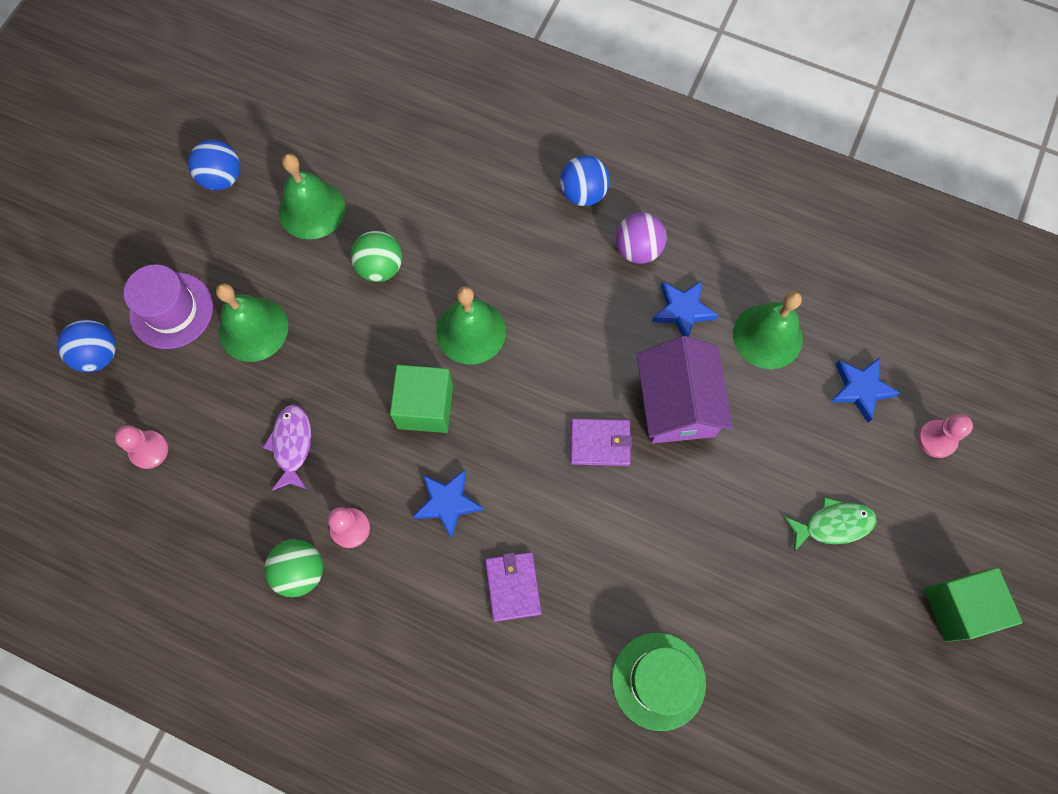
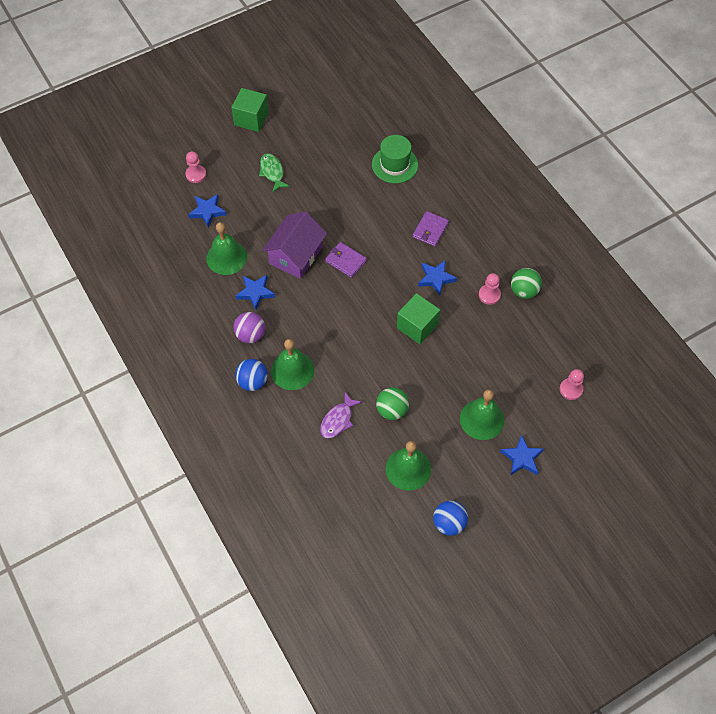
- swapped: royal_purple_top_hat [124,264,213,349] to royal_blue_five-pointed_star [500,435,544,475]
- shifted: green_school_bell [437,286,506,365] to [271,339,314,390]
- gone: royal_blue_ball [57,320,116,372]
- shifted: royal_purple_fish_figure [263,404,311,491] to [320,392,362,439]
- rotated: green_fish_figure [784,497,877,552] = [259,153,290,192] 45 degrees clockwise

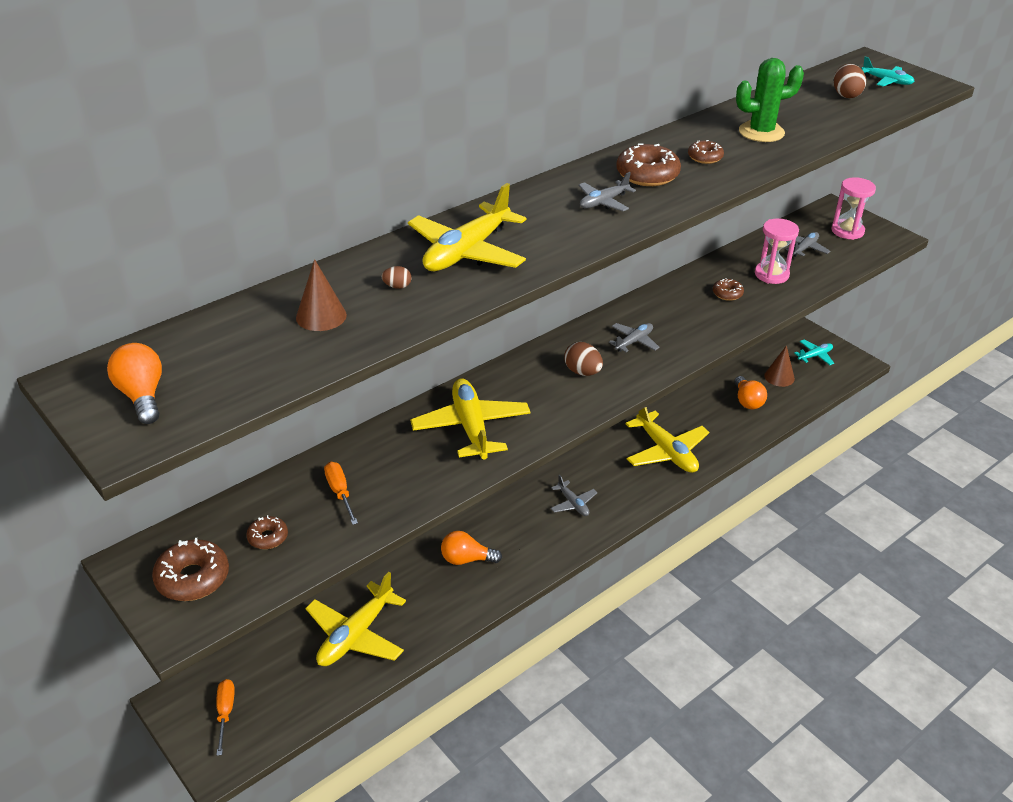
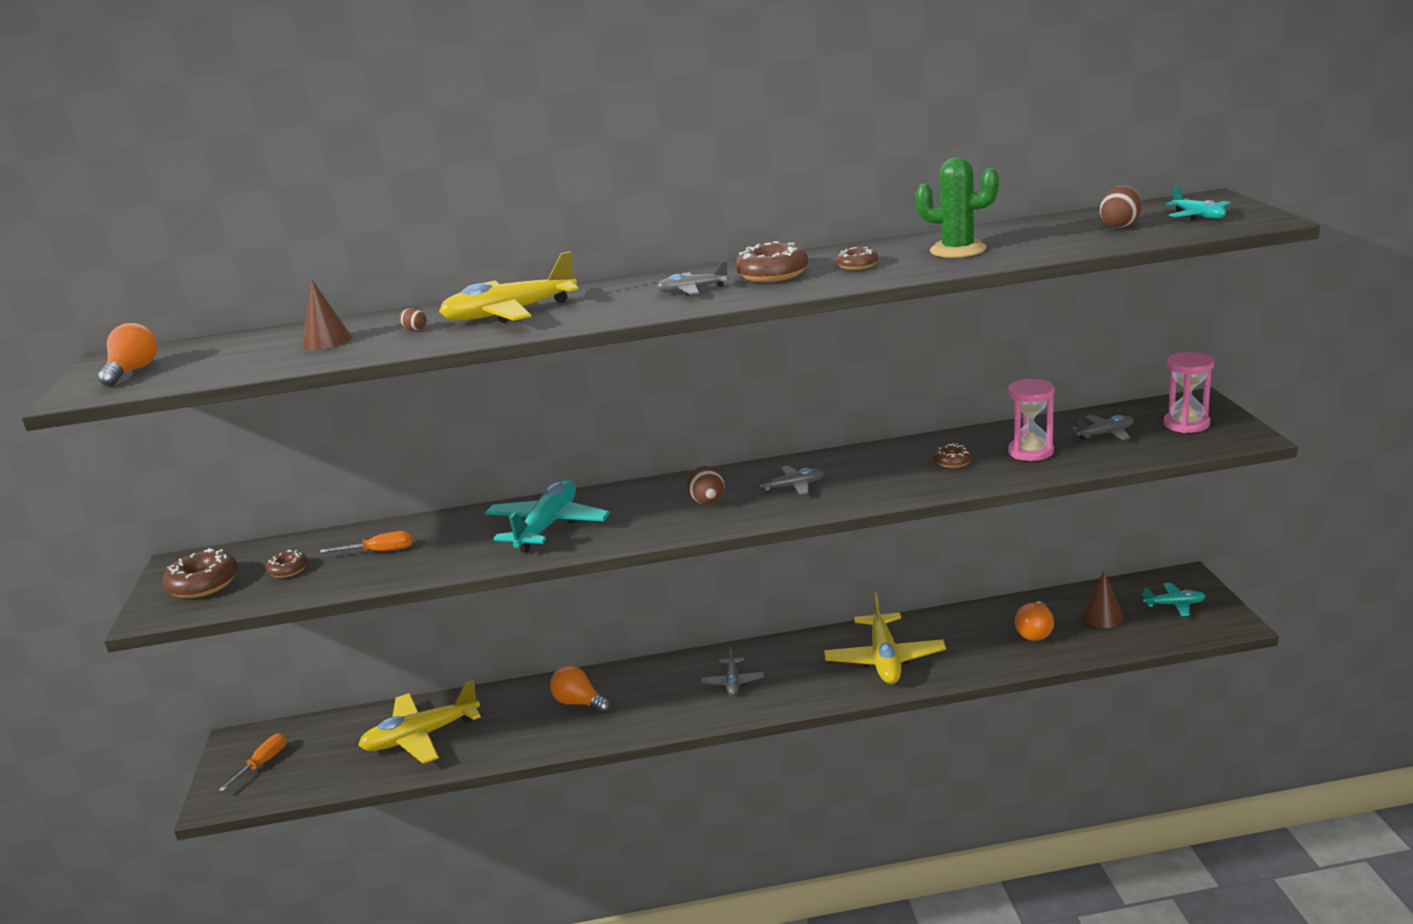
- repainted: bright_yellow_plane [410,379,531,460] to aqua_plane [485,480,610,552]
- rotated: orange_hand_screwdriver [324,462,358,525] = [320,531,413,553] 75 degrees clockwise

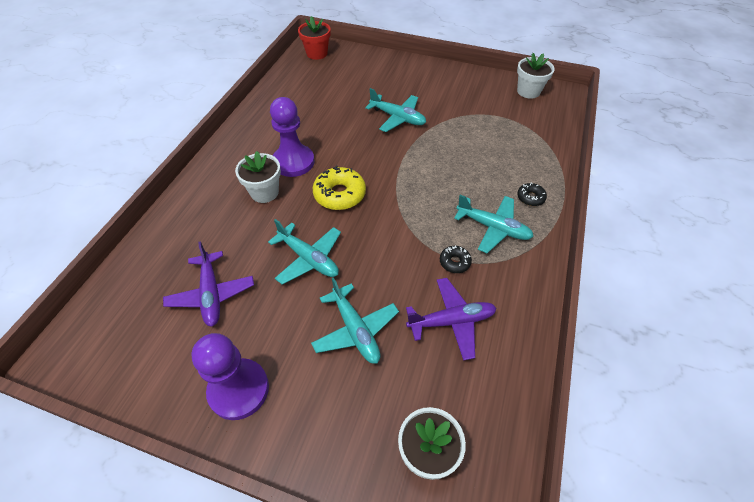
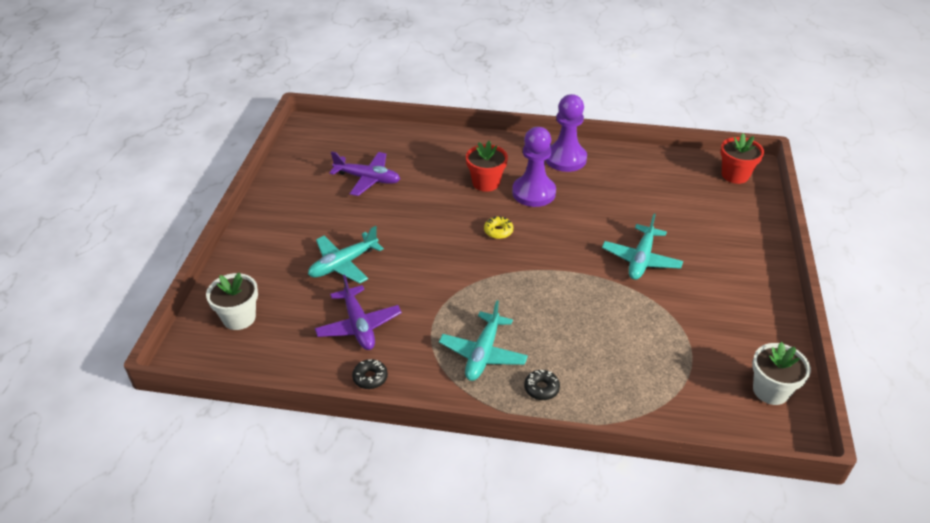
- repainted: snow-white_plant_pot [235,151,281,203] to scarlet_plant_pot [466,141,508,192]
- scaled: bright_yellow_donut [313,166,366,210] = [484,216,513,239] x0.54
- gone: aqua_plane [268,219,341,285]
- rotated: royal_purple_plane [163,241,254,327] = [329,152,400,196] 135 degrees counterclockwise
- shifted: ebony_donut [440,245,472,273] to [352,359,388,389]
- shifted: royal_purple_pawn [191,333,269,420] to [545,94,587,172]

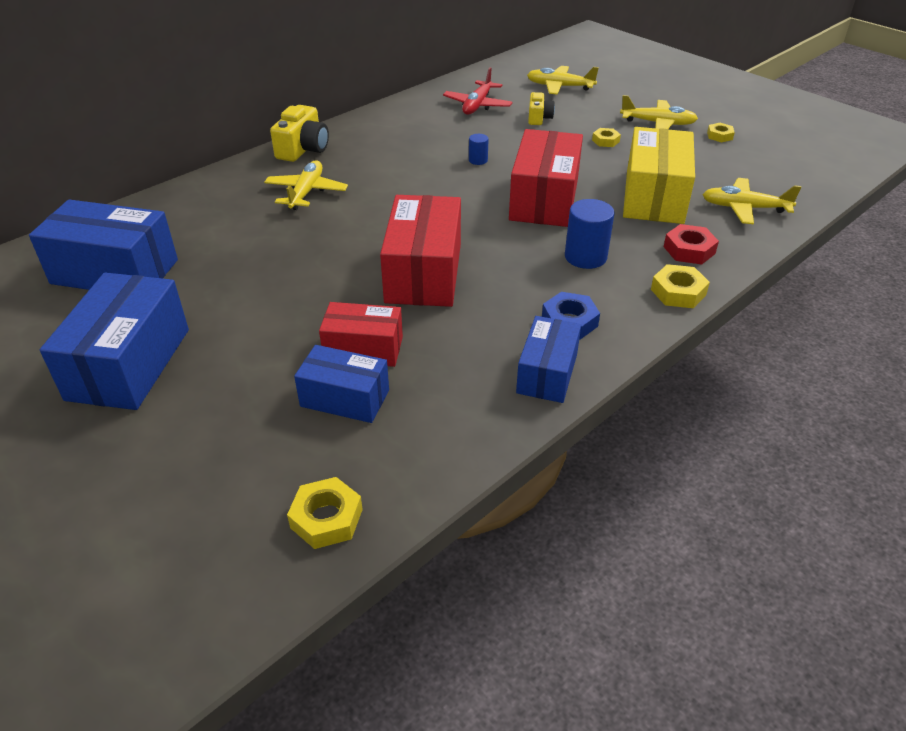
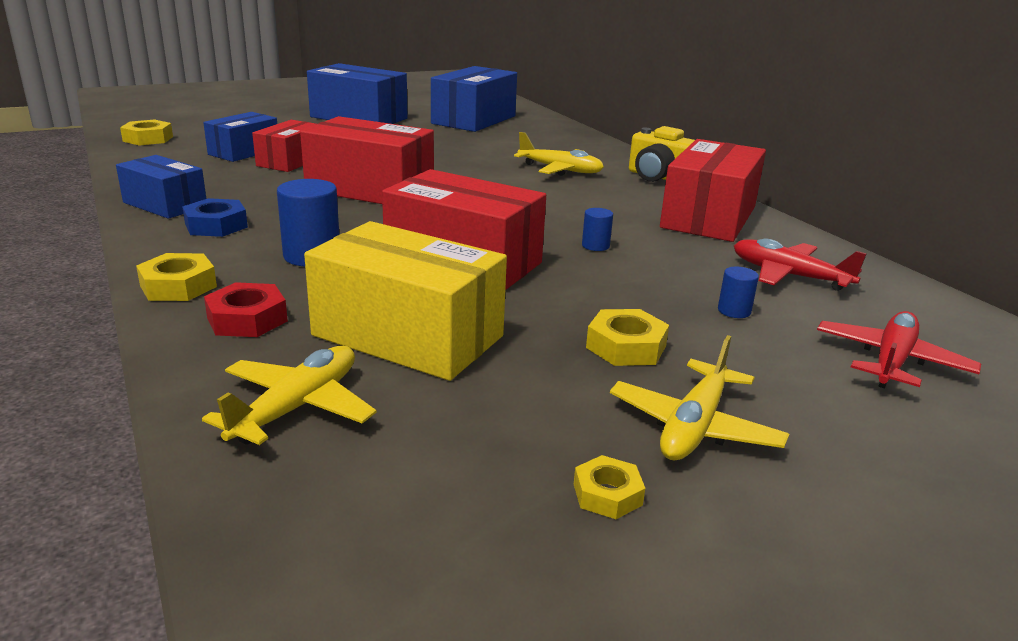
- repainted: bright_yellow_plane [527,66,599,95] to scarlet_plane [817,311,981,388]
- swapped: bright_yellow_compact_camera [528,92,555,125] to royal_blue_solid_cylinder [718,267,759,318]
- scaled: bright_yellow_nut [592,128,621,147] = [586,309,669,366] x1.52
- new: scarlet_package [660,139,766,242]

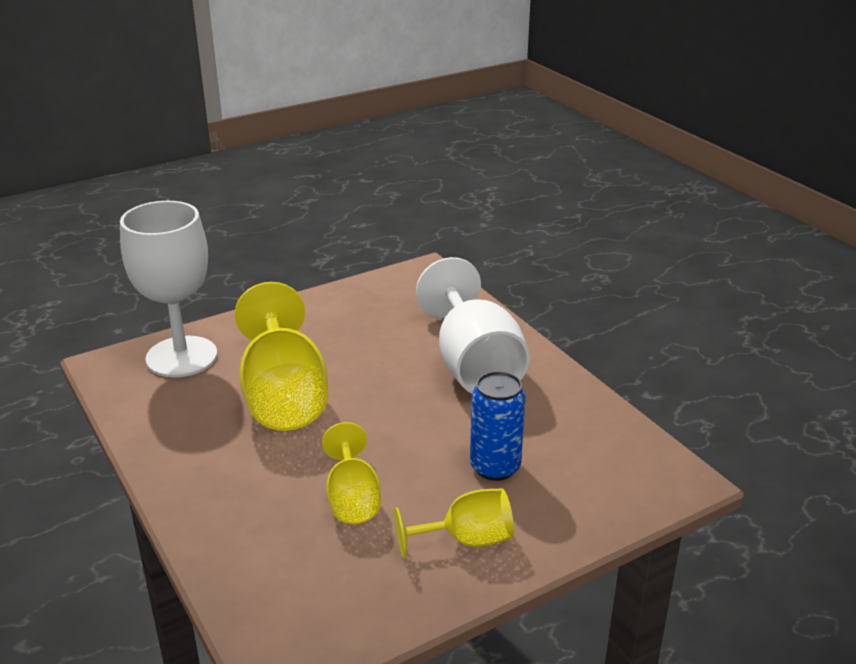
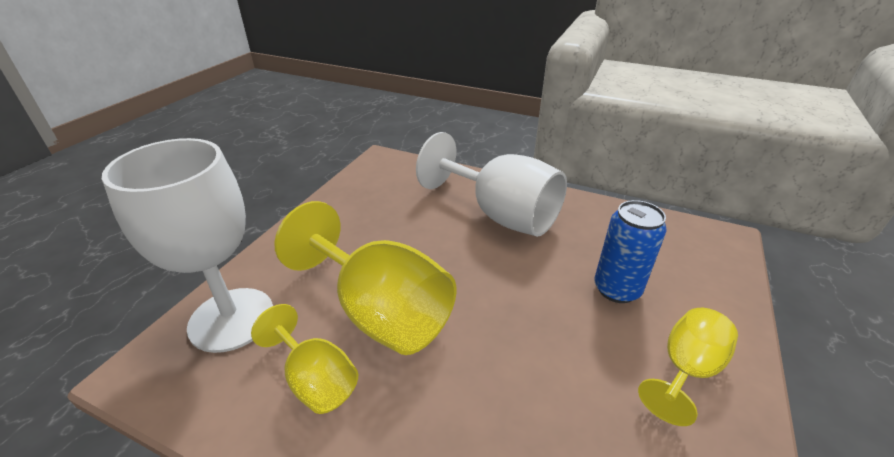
- shifted: bright_yellow_wine_glass [322,422,381,524] to [251,304,358,414]

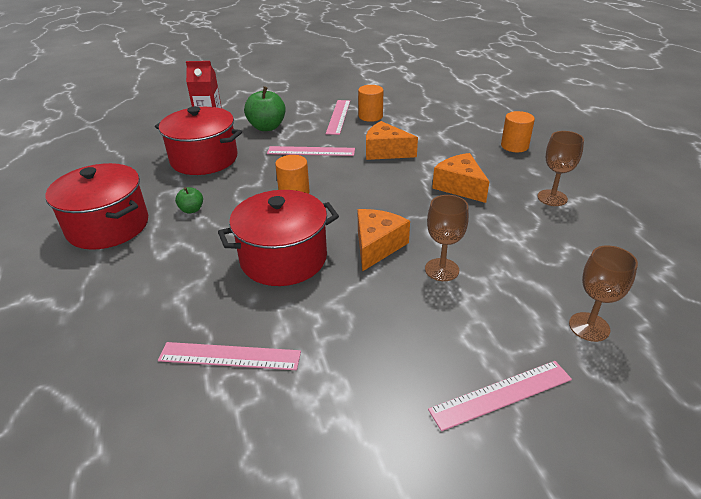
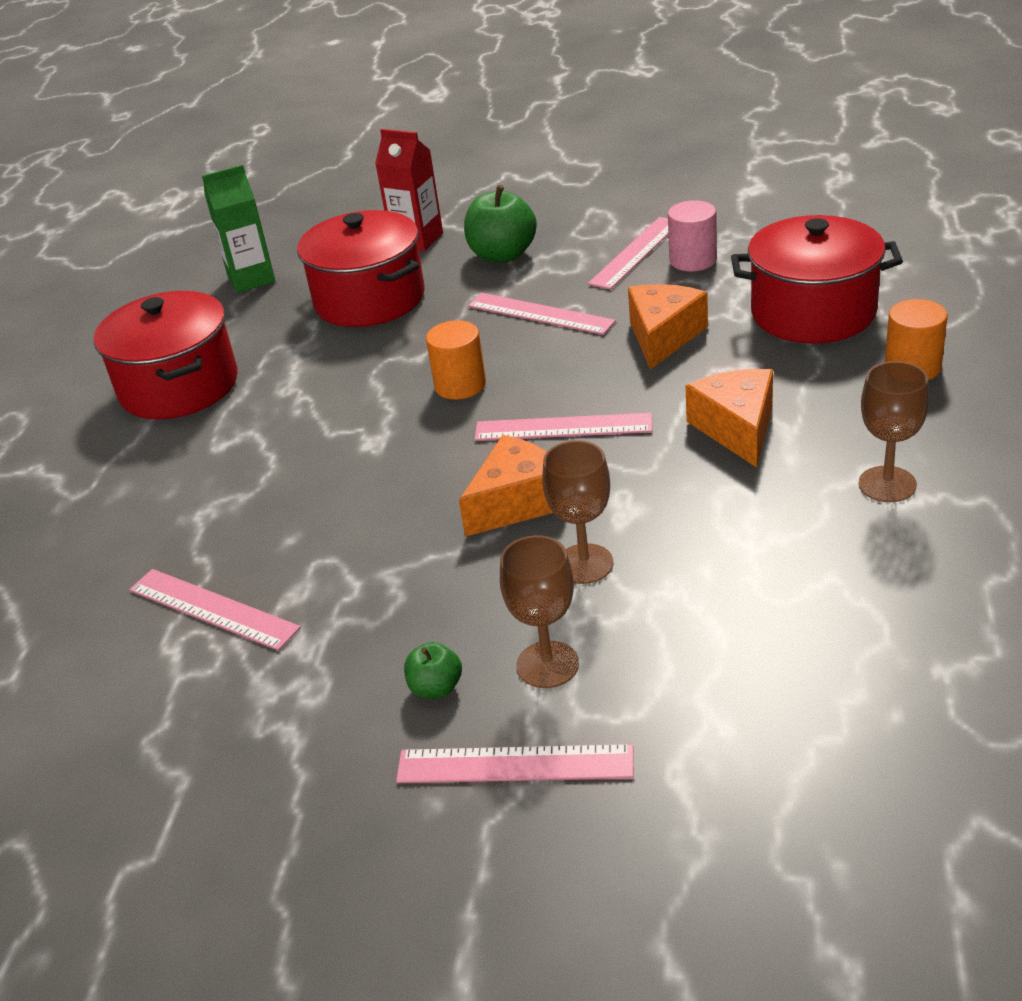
- repainted: orange_solid_cylinder [358,85,383,122] to pink_solid_cylinder [668,200,717,272]
- rotated: orange_piece_of_cheese [366,121,418,160] = [628,284,708,369] 60 degrees clockwise
- shifted: green_toy_apple [175,187,203,214] to [404,642,462,699]
- shifted: scarlet_pot [218,190,339,286] to [731,215,903,343]
- shifted: russet_wine_glass [569,245,638,342] to [500,535,579,688]
- new: green_milk_carton [202,164,275,293]
- new: pink_measuring_stick [474,413,652,441]

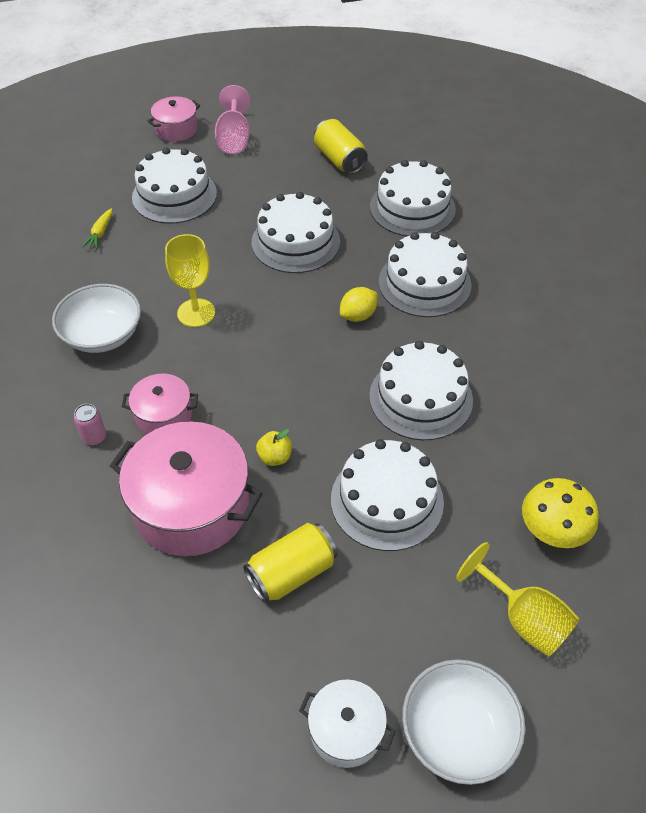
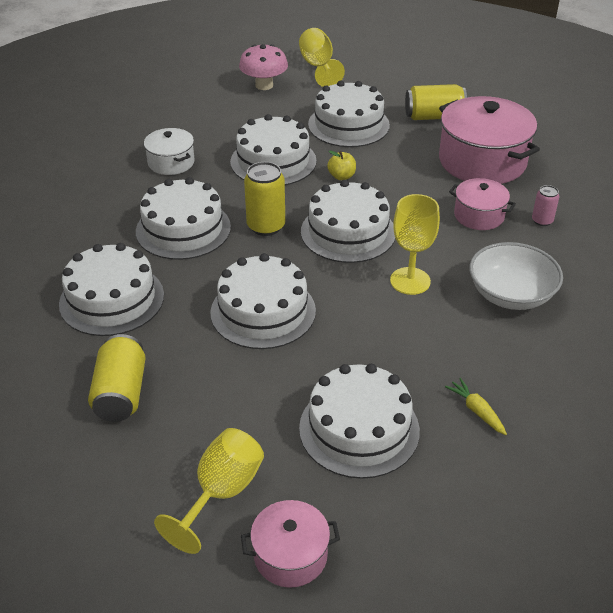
- repainted: pink_wine_glass [215,85,250,154] to bright_yellow_wine_glass [154,428,264,554]
- rotated: bright_yellow_toy_carrot [82,208,112,250] = [445,378,507,435] 75 degrees counterclockwise
- swapped: bright_yellow_toy_lemon [340,287,378,322] to bright_yellow_can [244,162,285,236]
- shifted: bright_yellow_toy_apple [256,429,292,466] to [327,151,356,180]
- repainted: bright_yellow_toadstool [522,478,599,548] to pink_toadstool [239,44,288,90]
- gone: snow-white_serving_bowl [402,659,525,785]
- shifted: snow-white_pot [299,679,396,768] to [144,128,195,175]
- new: snow-white_layer_cake [301,180,395,263]

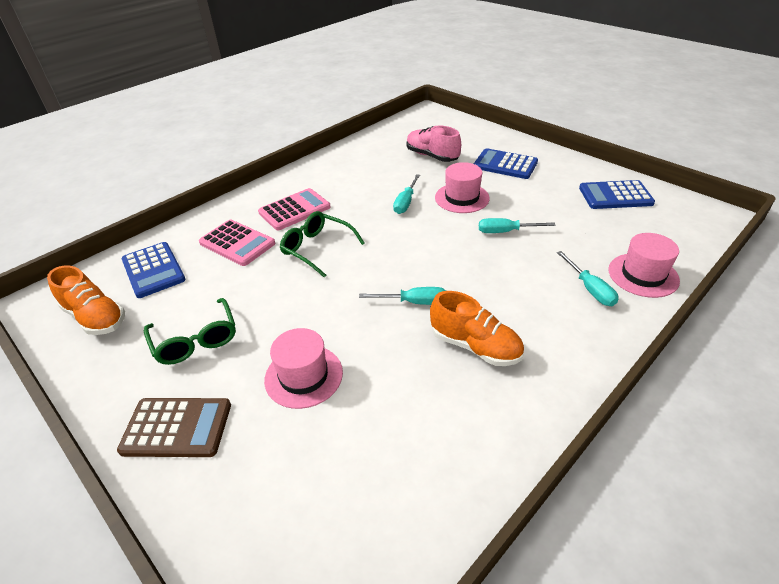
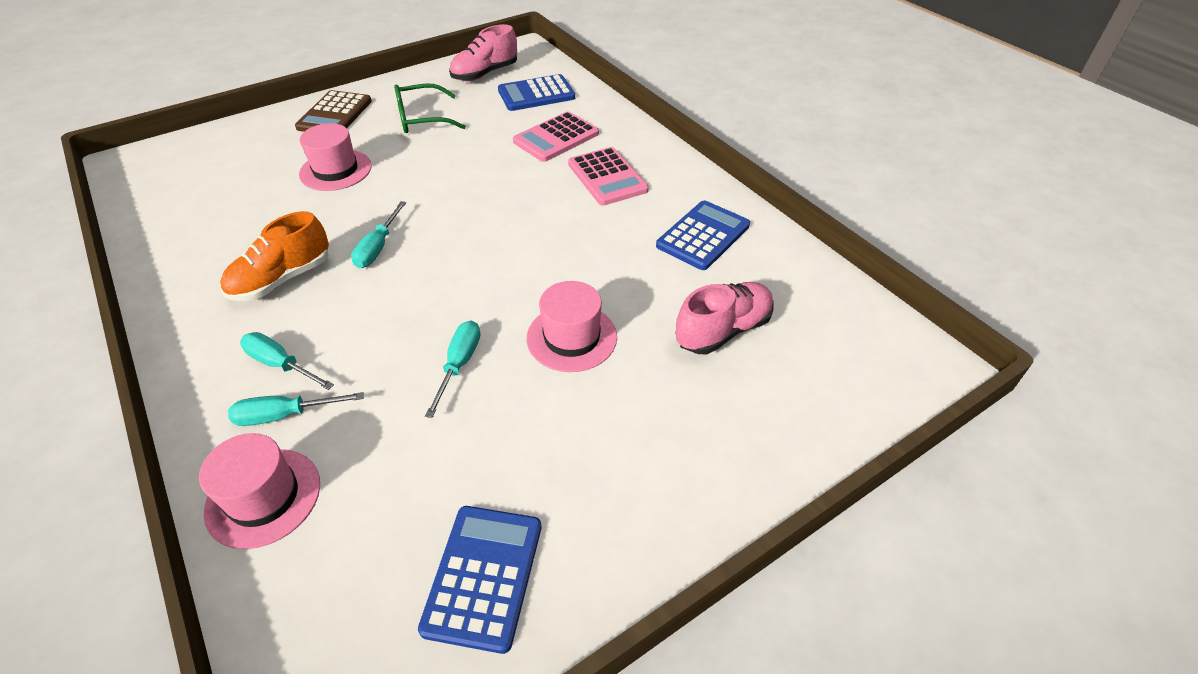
- shifted: royal_blue_adding_machine [474,148,538,179] to [656,200,750,270]
- shifted: aqua_hand_screwdriver [393,174,420,214] to [240,332,334,390]
- gone: green_glasses [280,211,365,278]
- repainted: orange_lace-up_shoe [47,265,125,335] to pink_lace-up_shoe [449,24,517,81]

